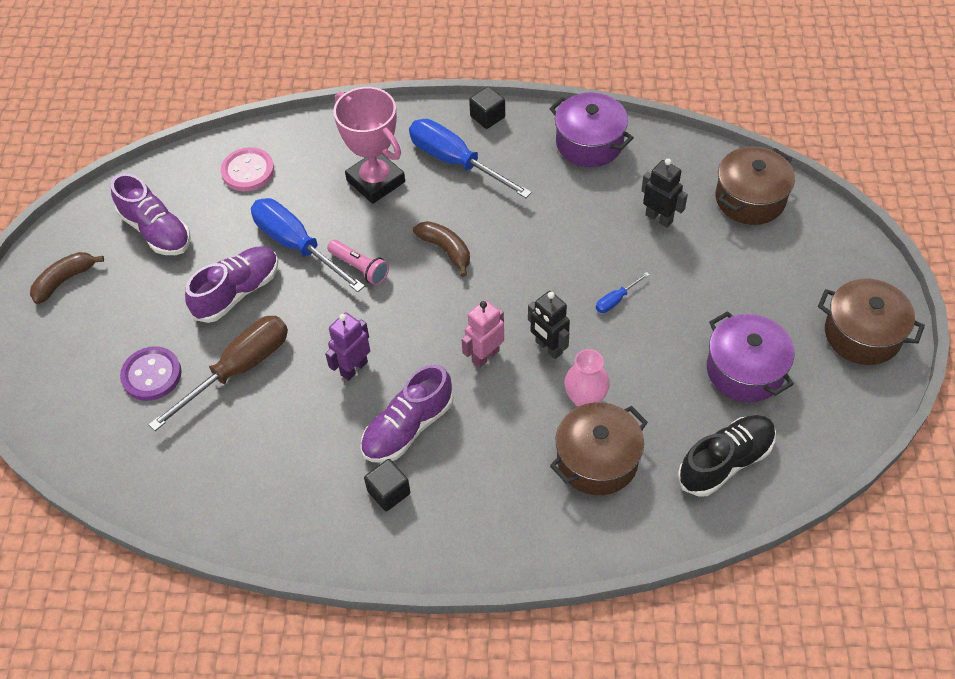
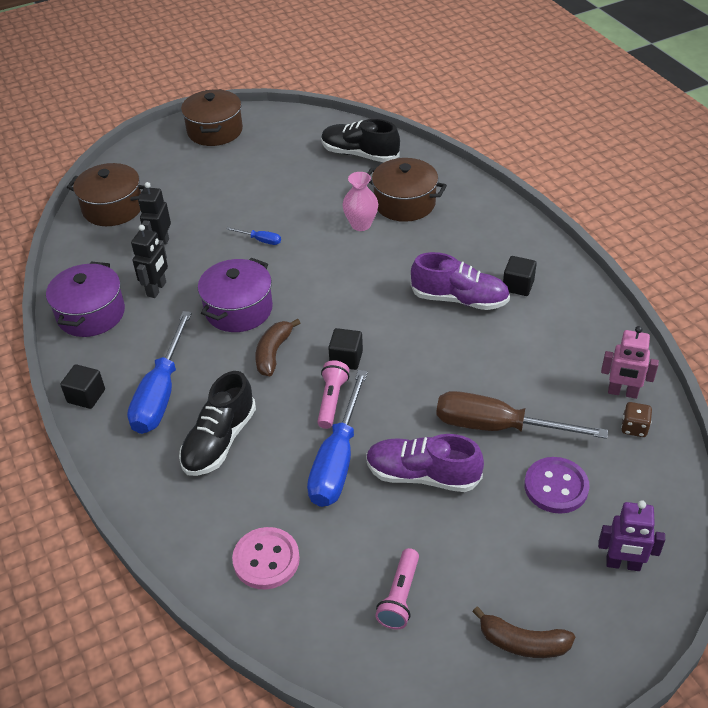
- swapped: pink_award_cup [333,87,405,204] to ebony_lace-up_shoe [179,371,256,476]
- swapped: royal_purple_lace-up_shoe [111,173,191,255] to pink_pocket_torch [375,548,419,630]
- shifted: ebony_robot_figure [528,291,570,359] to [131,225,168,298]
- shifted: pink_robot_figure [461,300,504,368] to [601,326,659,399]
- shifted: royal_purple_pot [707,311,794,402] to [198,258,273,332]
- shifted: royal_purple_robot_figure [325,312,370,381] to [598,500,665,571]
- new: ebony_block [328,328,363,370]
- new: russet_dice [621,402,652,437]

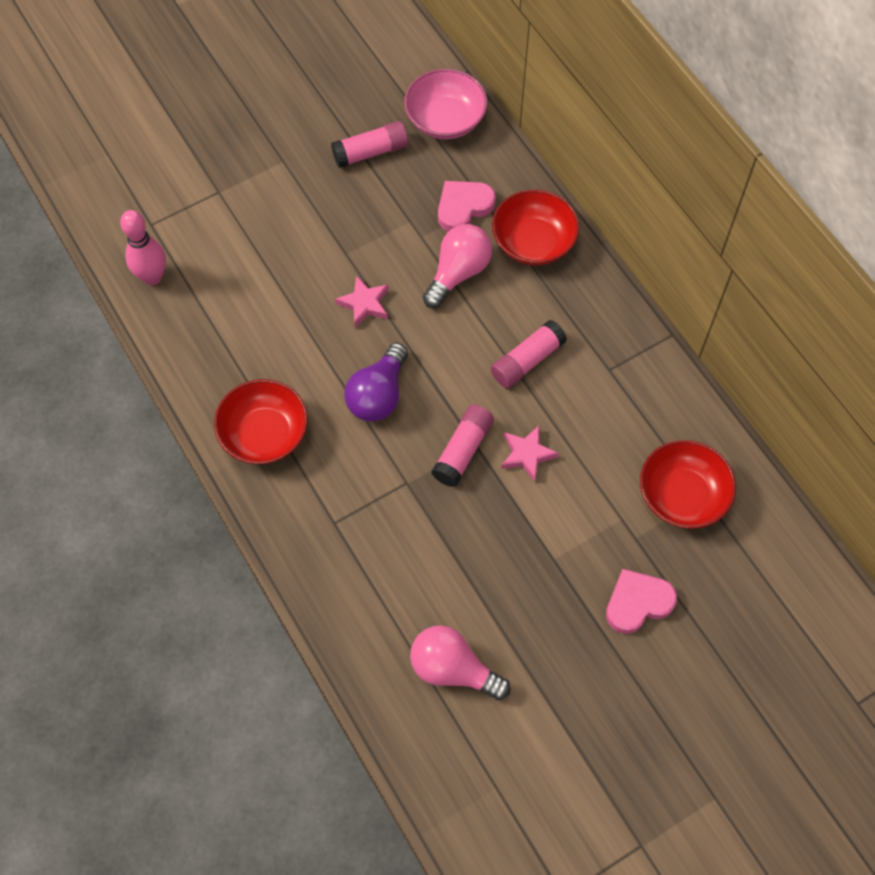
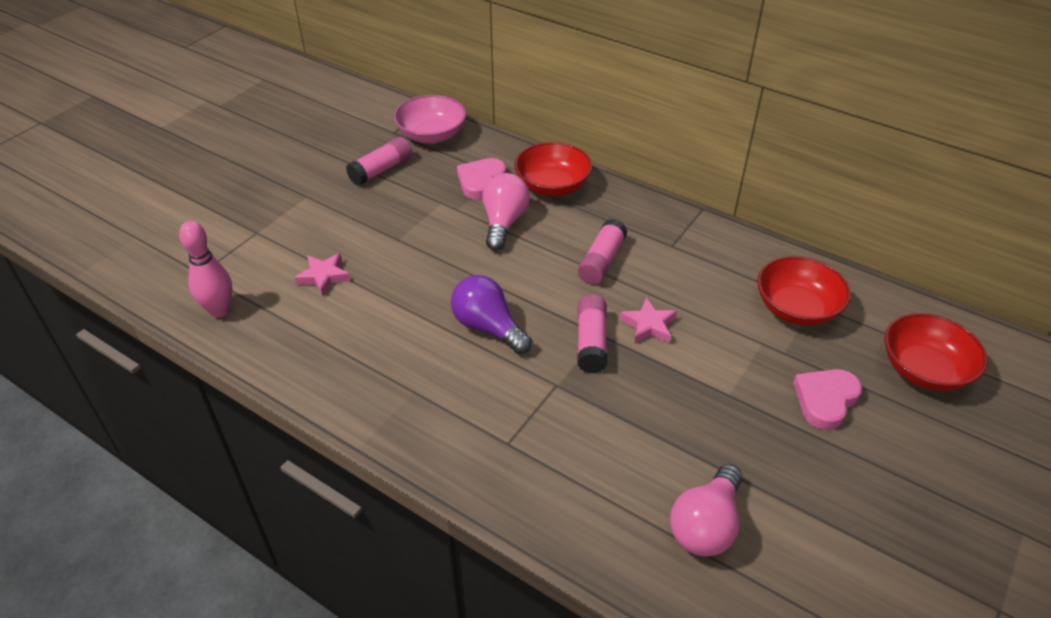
- shifted: pink_five-pointed_star [335,275,389,328] to [294,253,351,296]
- rotated: royal_purple_bulb [344,343,408,422] = [451,275,532,354] 135 degrees clockwise
- shifted: scarlet_serving_bowl [214,379,308,464] to [884,313,988,391]
- rotated: pink_bulb [410,625,511,700] = [670,464,742,556] 60 degrees counterclockwise

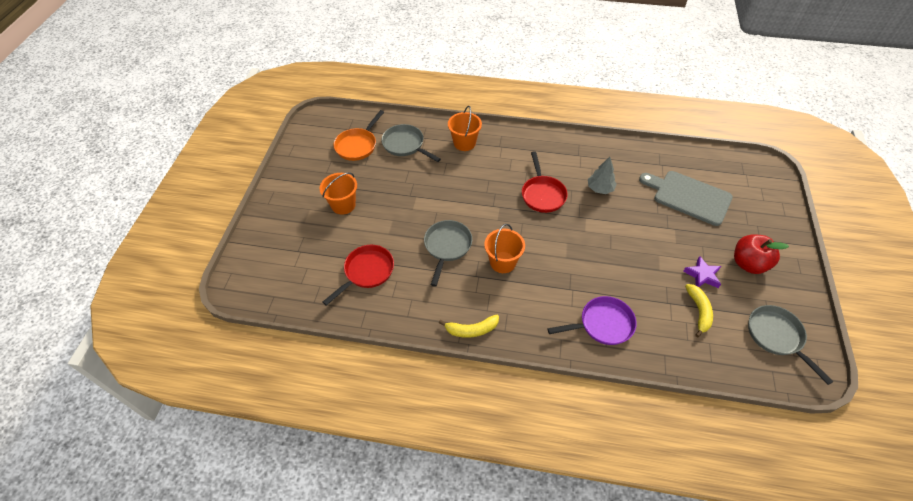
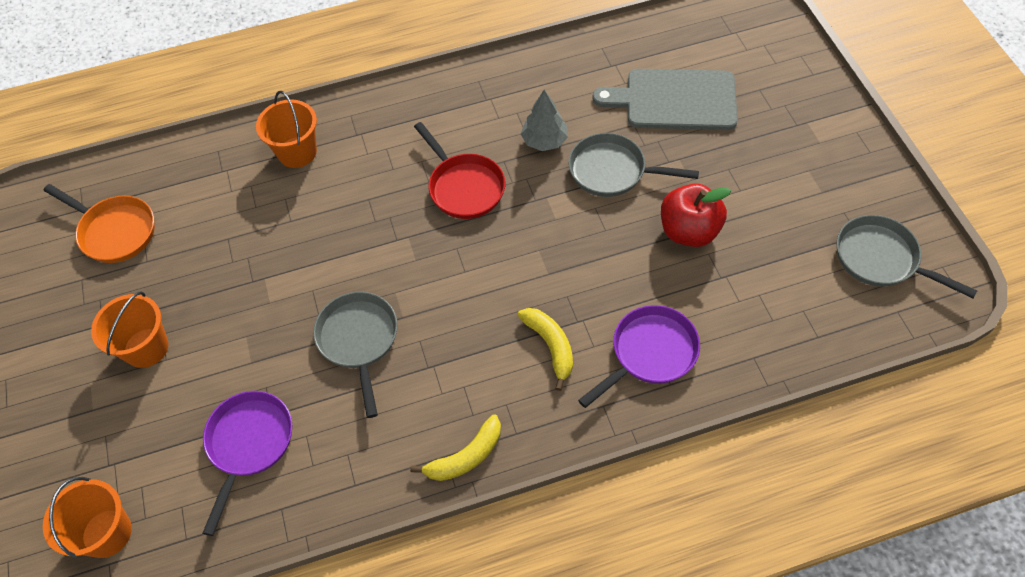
- rotated: orange_pan [333,110,384,161] = [44,184,155,263] 60 degrees counterclockwise
- shifted: gray_pan [381,124,441,162] to [568,133,699,197]
- shifted: orange_pail [484,224,525,273] to [43,477,132,558]
- shifted: scarlet_toy_apple [734,235,789,274] to [661,183,731,247]
- repainted: scarlet_pan [323,245,394,306] to royal_purple_pan [203,391,292,536]
- gone: royal_purple_five-pointed_star [683,256,721,288]
- shifted: bright_yellow_toy_banana [685,284,713,337] to [518,308,573,391]

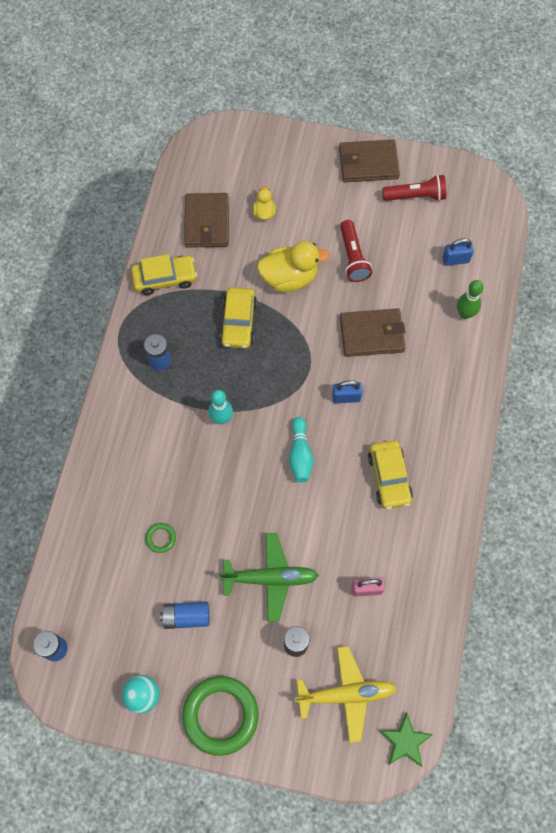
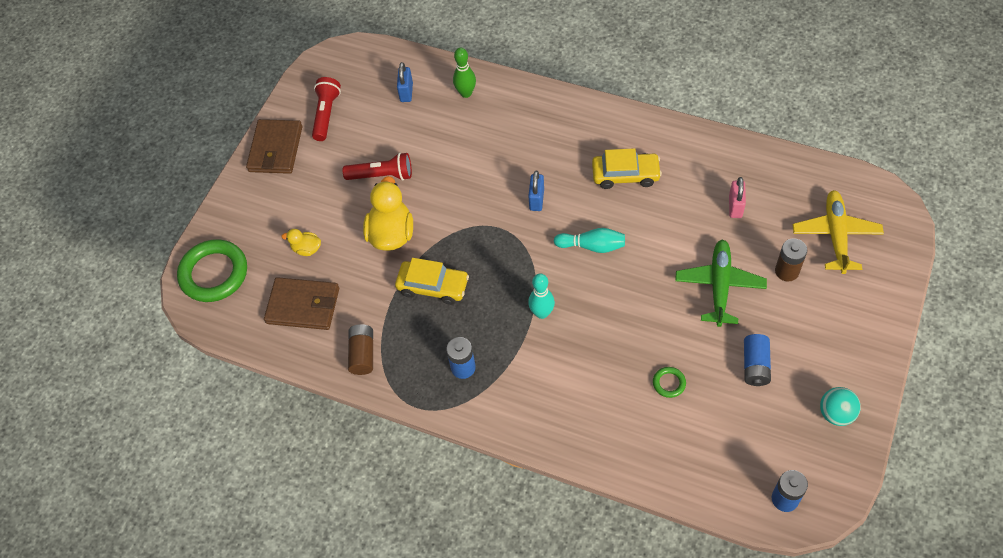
- swapped: bright_yellow_toy_car [131,254,197,295] to russet_battery [348,324,373,375]
- gone: russet_wallet [340,308,406,357]
- shifted: green_torus [182,676,259,756] to [177,239,247,302]
- gone: green_five-pointed_star [380,712,433,767]

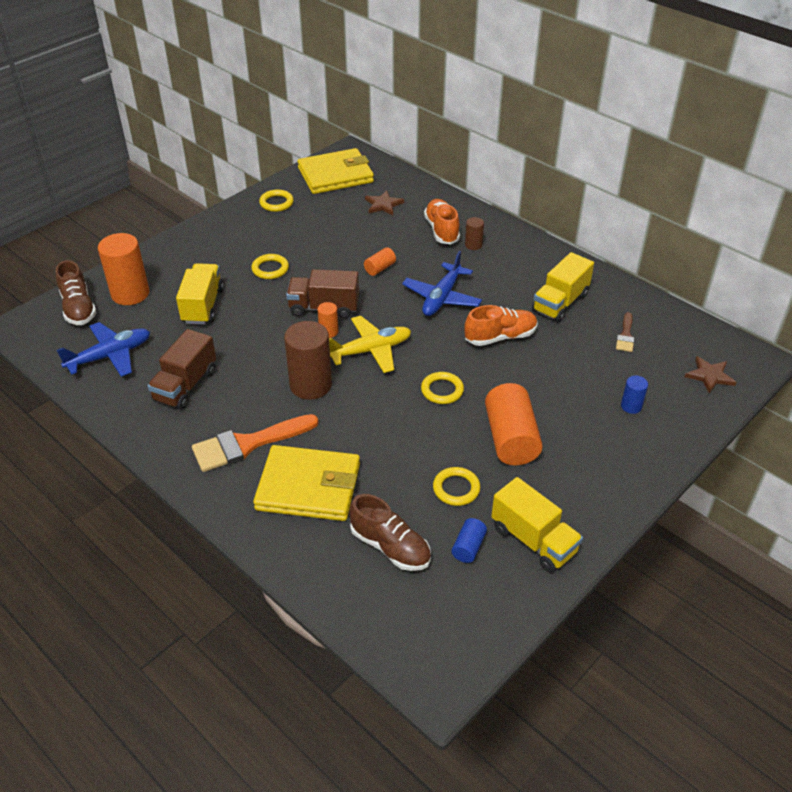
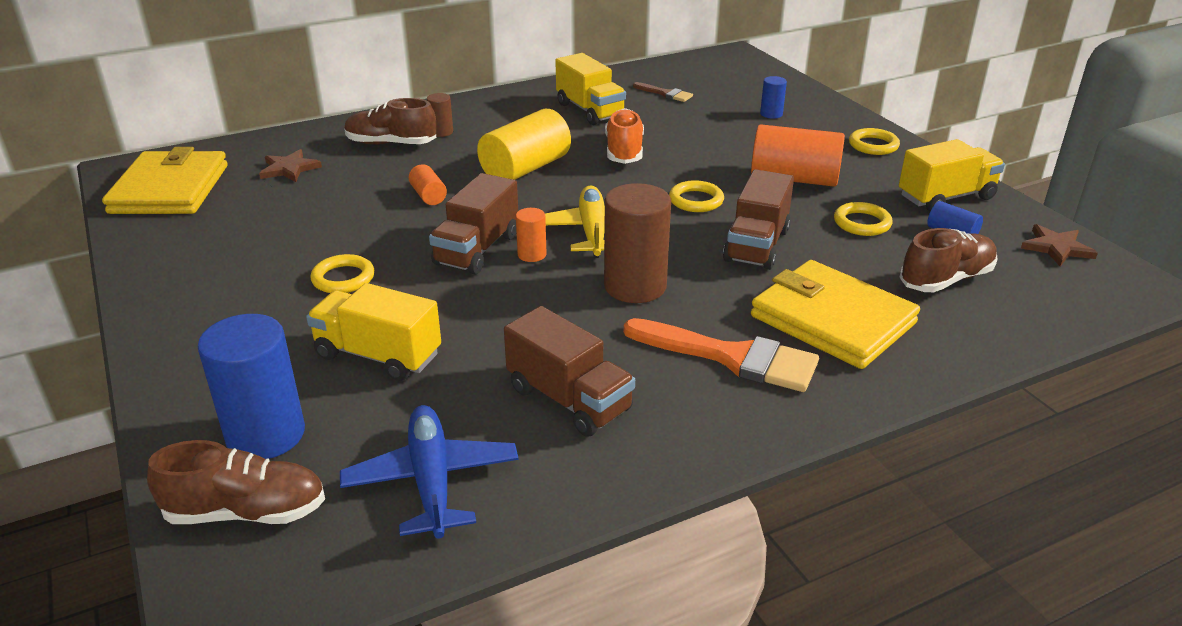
- shifted: bright_yellow_torus [259,189,294,212] to [849,128,900,155]
- repainted: orange_lace-up_shoe [424,199,460,245] to russet_lace-up_shoe [344,98,436,145]
- repainted: orange_solid_cylinder [98,233,149,305] to royal_blue_solid_cylinder [198,314,305,459]
- swapped: royal_blue_plane [402,251,482,316] to bright_yellow_solid_cylinder [477,109,571,180]
- shifted: russet_five-pointed_star [685,356,737,394] to [1021,224,1098,266]
- rotated: orange_brush [192,414,319,472] = [623,318,819,392] 60 degrees counterclockwise
- rotated: bright_yellow_wallet [253,445,360,521] = [751,260,920,369] 75 degrees counterclockwise
- new: russet_truck [723,169,794,270]

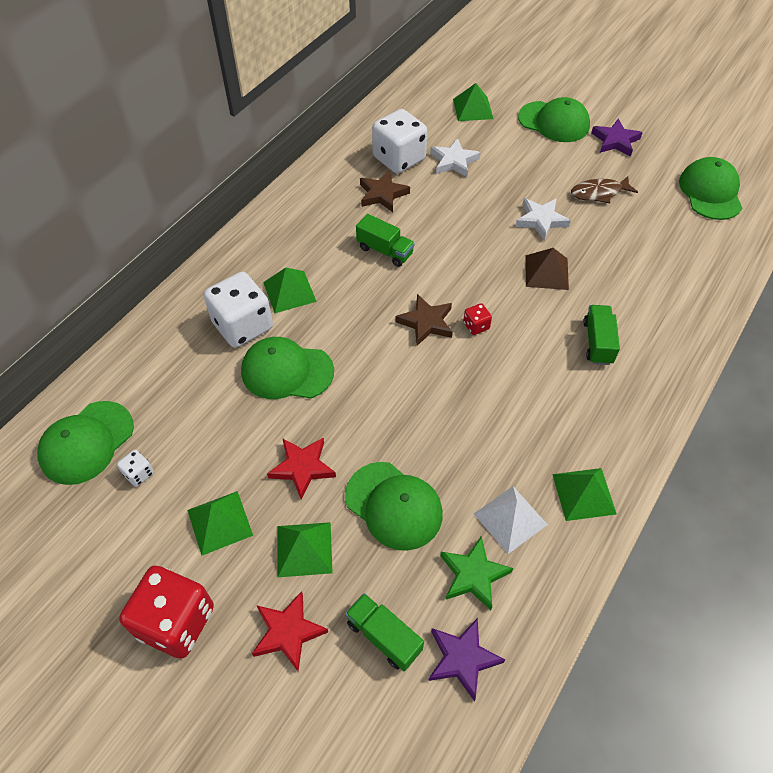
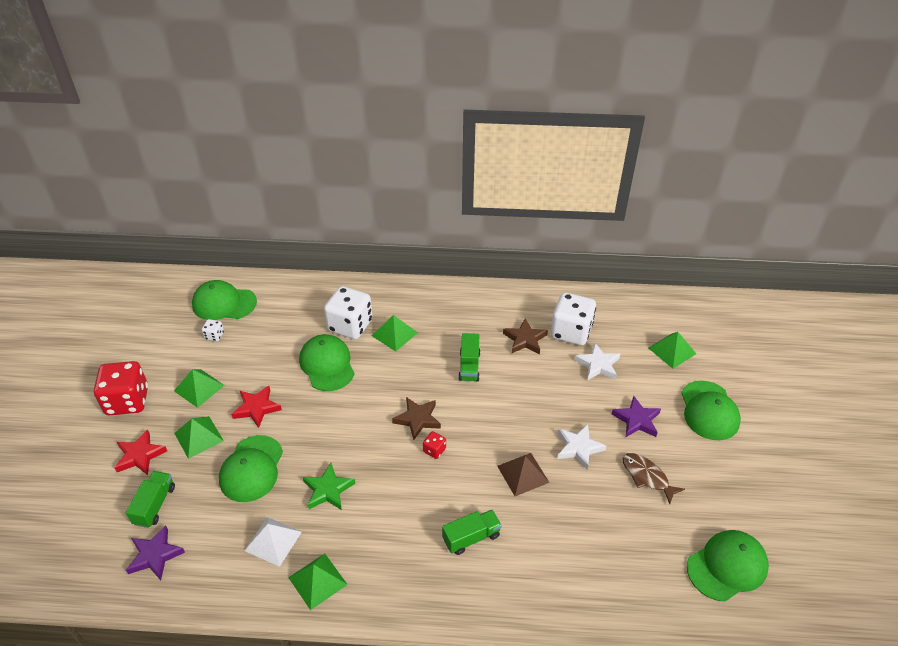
- shifted: royal_purple_five-pointed_star [591,119,643,157] to [612,396,661,437]
- shifted: green_five-pointed_star [440,536,513,610] to [303,463,355,510]

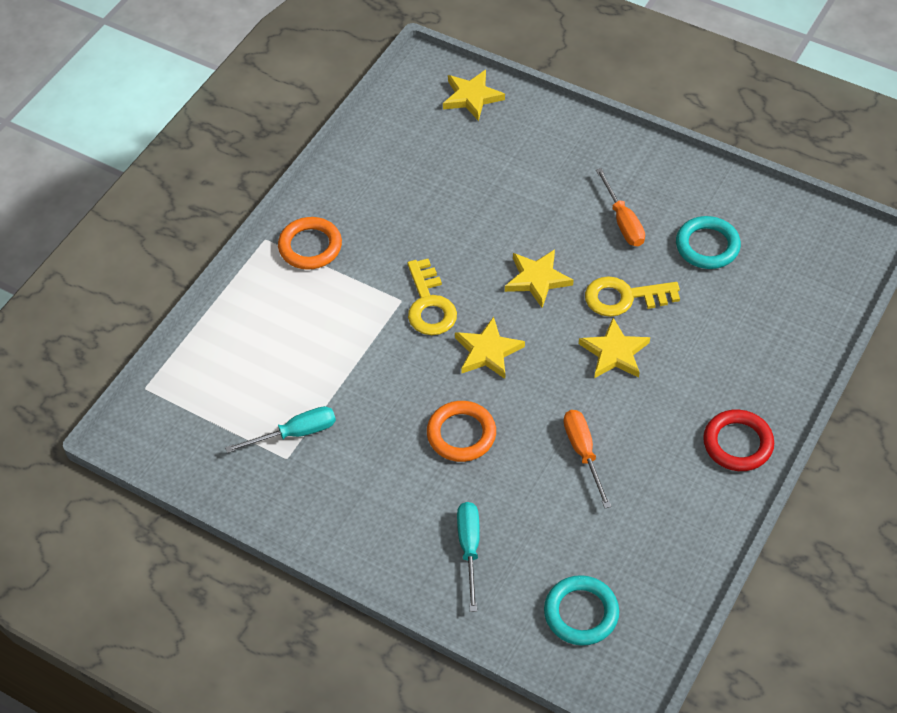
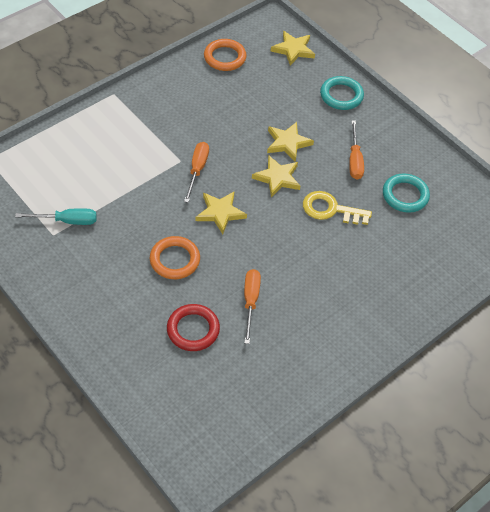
- shifted: orange_torus [278,217,342,269] to [204,39,246,71]
- swapped: bright_yellow_key [407,259,457,335] to orange_hand_screwdriver [184,142,209,203]
- shifted: bright_yellow_five-pointed_star [579,318,650,378] to [267,122,314,162]
- shifted: scarlet_torus [703,409,774,471] to [167,304,220,351]
- gone: aqua_hand_screwdriver [457,502,480,612]
- shifted: aqua_torus [544,575,619,646] to [320,76,364,110]

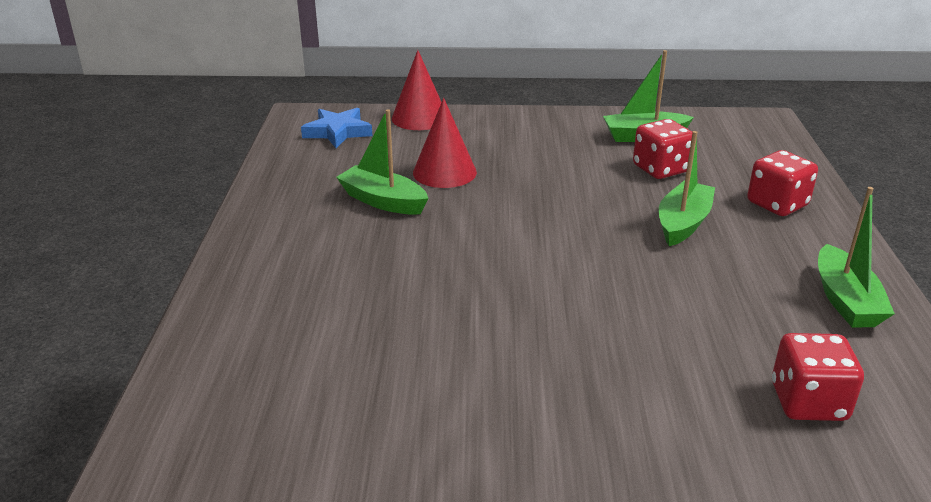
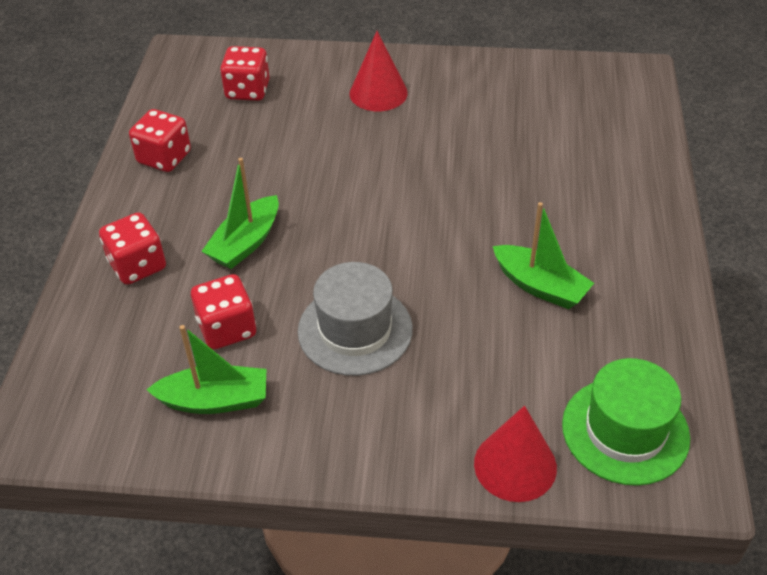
- shifted: scarlet_cone [413,98,477,188] to [350,31,408,111]
- swapped: royal_blue_five-pointed_star [301,108,372,148] to green_top_hat [562,358,690,486]
- swapped: green_toy_boat [818,187,895,328] to scarlet_dice [129,109,191,172]
- new: gray_top_hat [298,262,413,376]

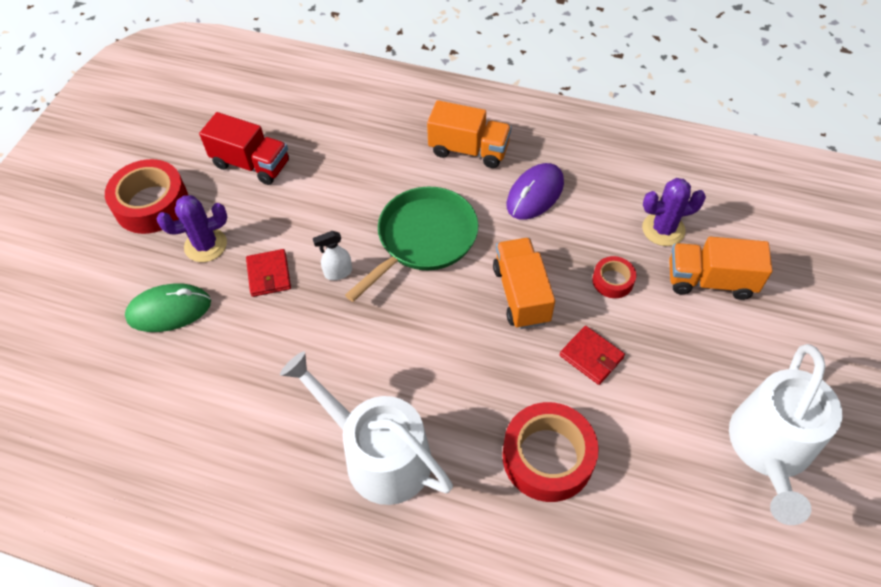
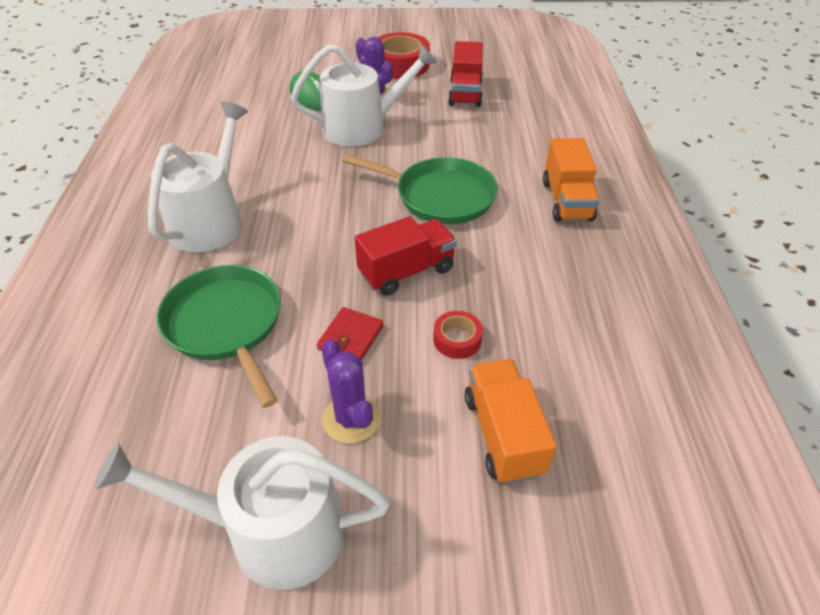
- gone: royal_purple_PC_mouse [506,163,564,220]
- shifted: royal_purple_cactus [642,178,706,246] to [321,339,381,444]
- gone: snow-white_sprayer [313,231,352,280]
- repainted: orange_truck [493,238,555,329] to scarlet_truck [355,216,457,296]
- swapped: scarlet_wallet [246,249,291,297] to snow-white_sprinkling_can [291,44,437,147]
- swapped: scarlet_sticky_tape [502,402,599,502] to green_pan [157,265,281,408]

